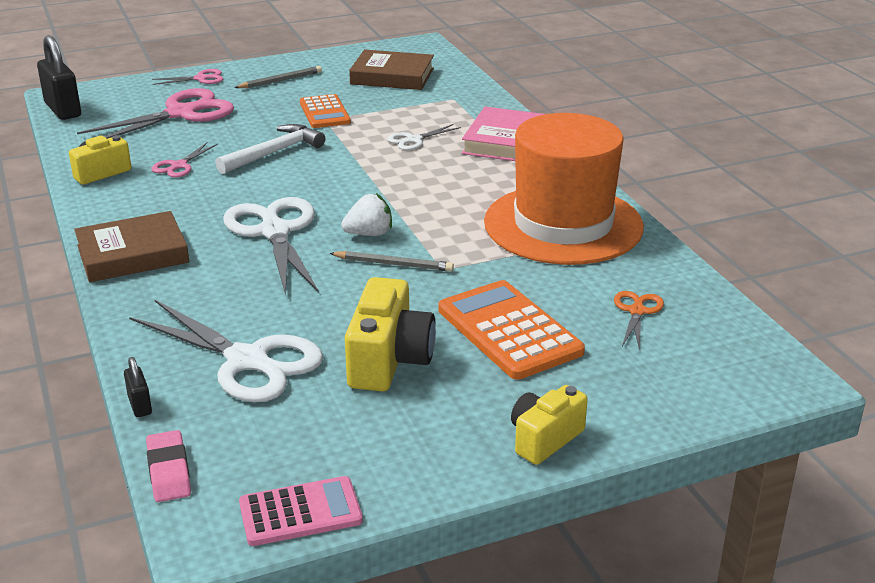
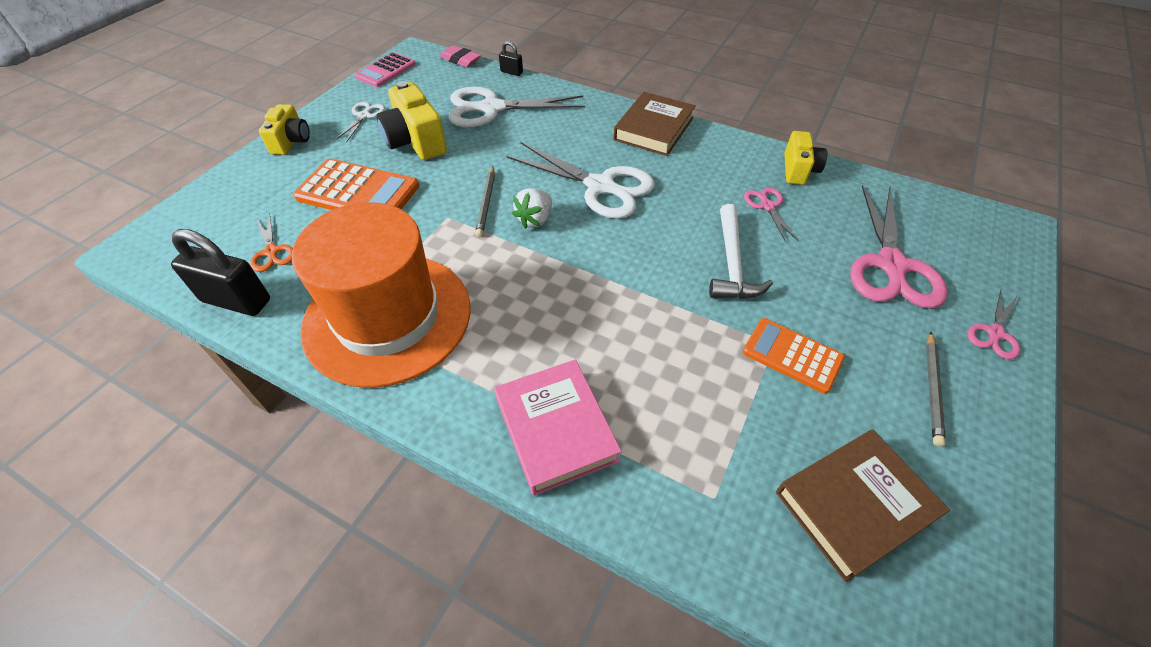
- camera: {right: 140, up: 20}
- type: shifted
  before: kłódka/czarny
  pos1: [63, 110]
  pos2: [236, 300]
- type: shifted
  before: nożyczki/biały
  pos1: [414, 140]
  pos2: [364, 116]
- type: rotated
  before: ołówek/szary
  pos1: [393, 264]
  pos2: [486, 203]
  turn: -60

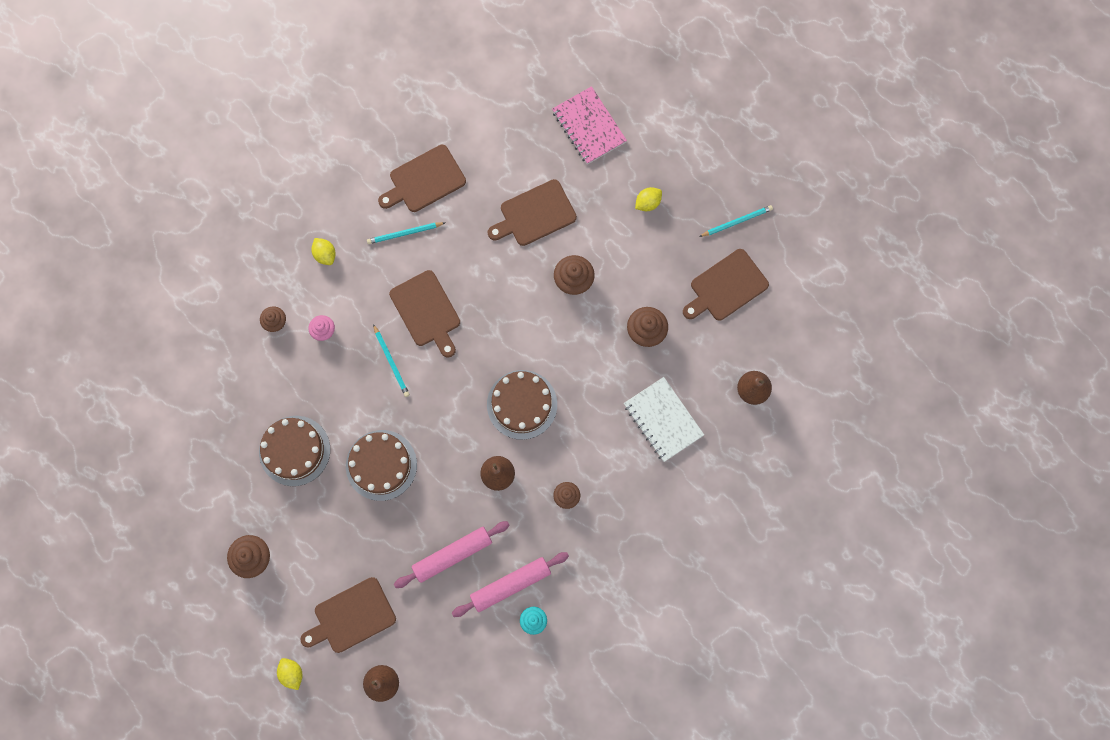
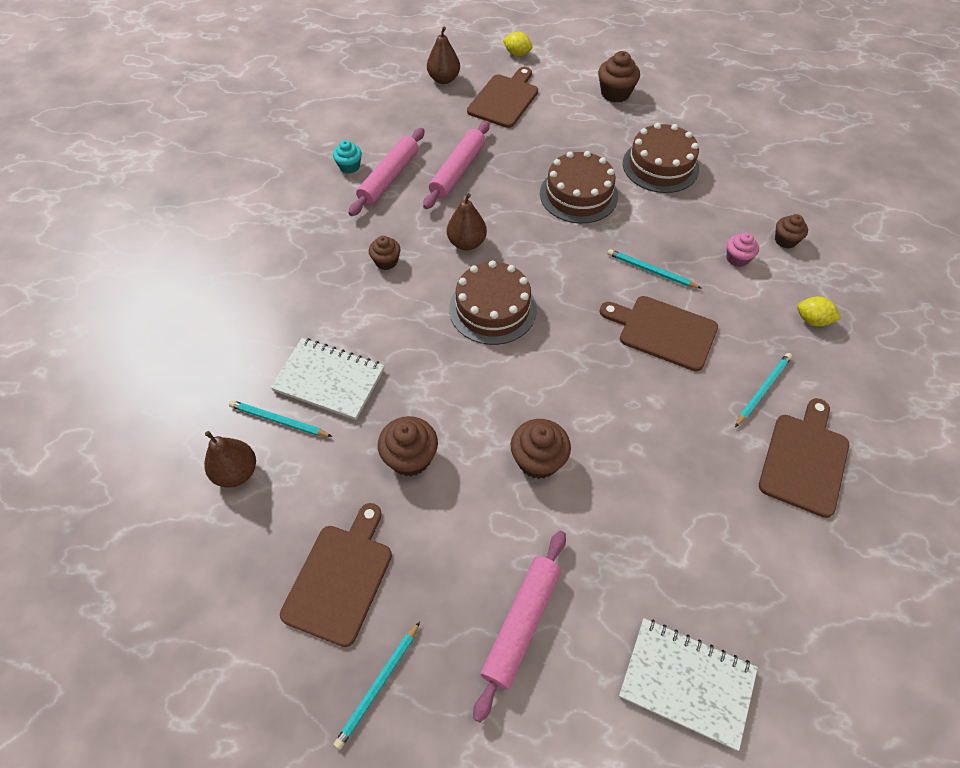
- camera: {right: 145, up: -20}
- type: gone
  before: deska do krojenia/brązowy
  pos1: [535, 214]
- type: new
  after: ołówek/turkusowy
  pos2: [279, 420]
- type: swapped
  before: cytryna/żółty
  after: wałek do ciasta/różowy
  pos1: [647, 203]
  pos2: [521, 624]
- type: repainted
  before: zeszyt/różowy
  after: zeszyt/biały
  pos1: [589, 126]
  pos2: [686, 682]

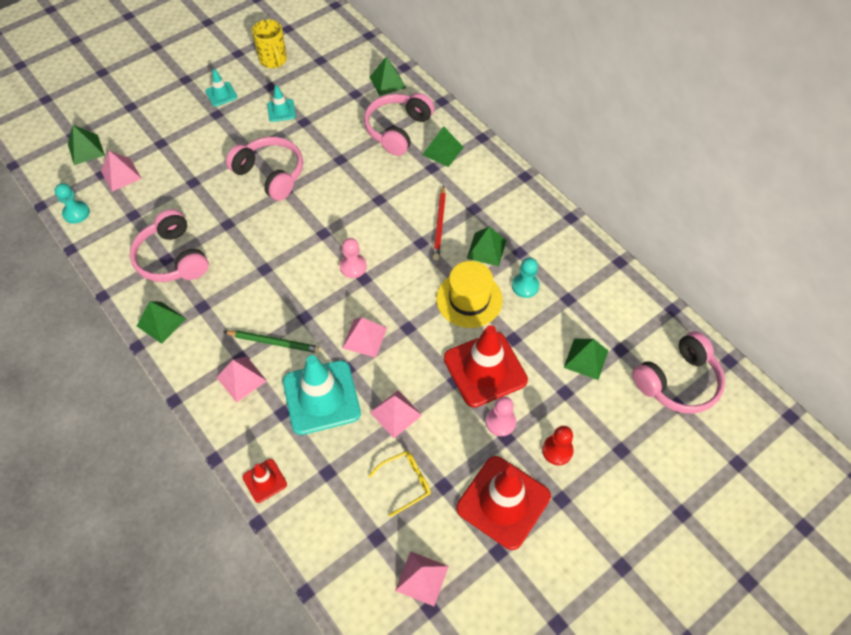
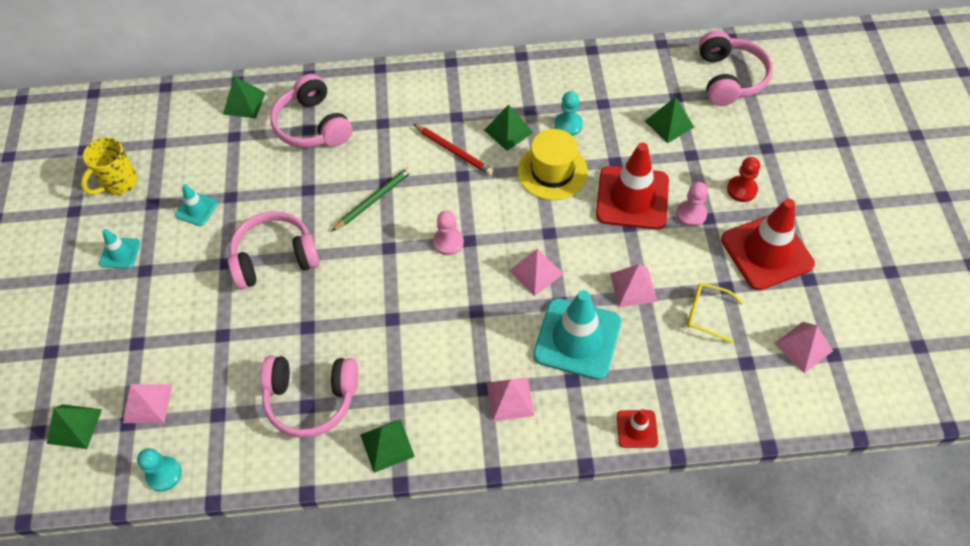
- camera: {right: -55, up: 0}
- type: gone
  before: piramida/zielony
  pos1: [443, 151]
- type: shifted
  before: ołówek/zielony
  pos1: [274, 342]
  pos2: [373, 200]
- type: rotated
  before: kubek/żółty
  pos1: [273, 61]
  pos2: [119, 183]
  turn: 120
- type: rotated
  before: okulary/żółty
  pos1: [405, 482]
  pos2: [707, 314]
  turn: -75

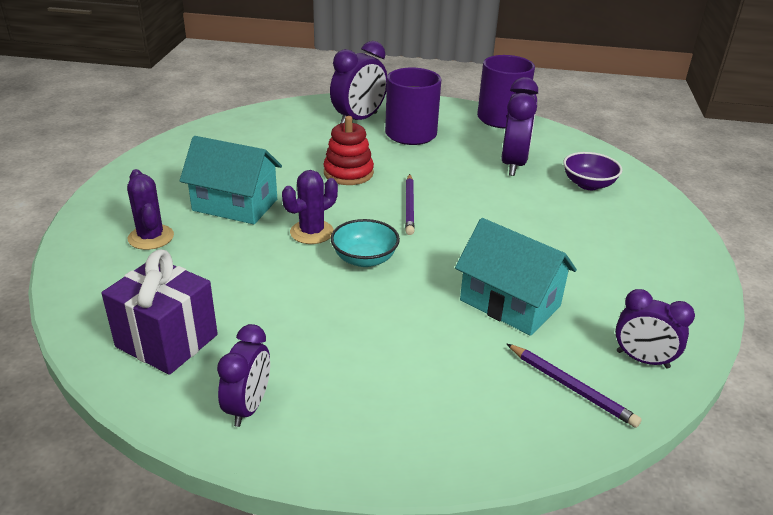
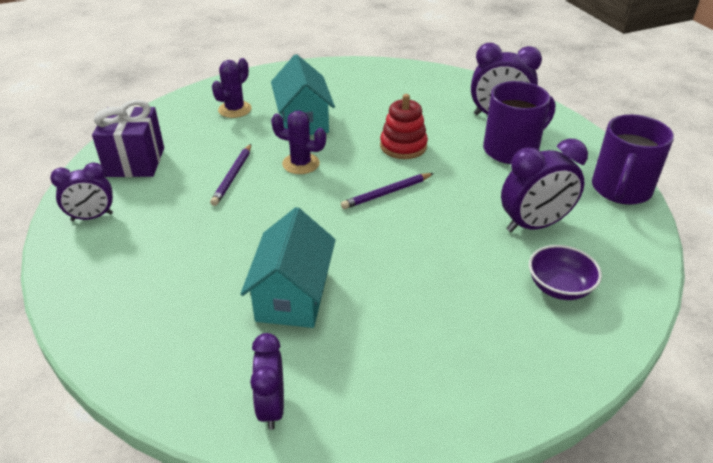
- camera: {right: 60, up: 5}
- type: gone
  before: miska/turkusowy
  pos1: [364, 259]
- type: shifted
  before: ołówek/fioletowy
  pos1: [571, 387]
  pos2: [233, 176]

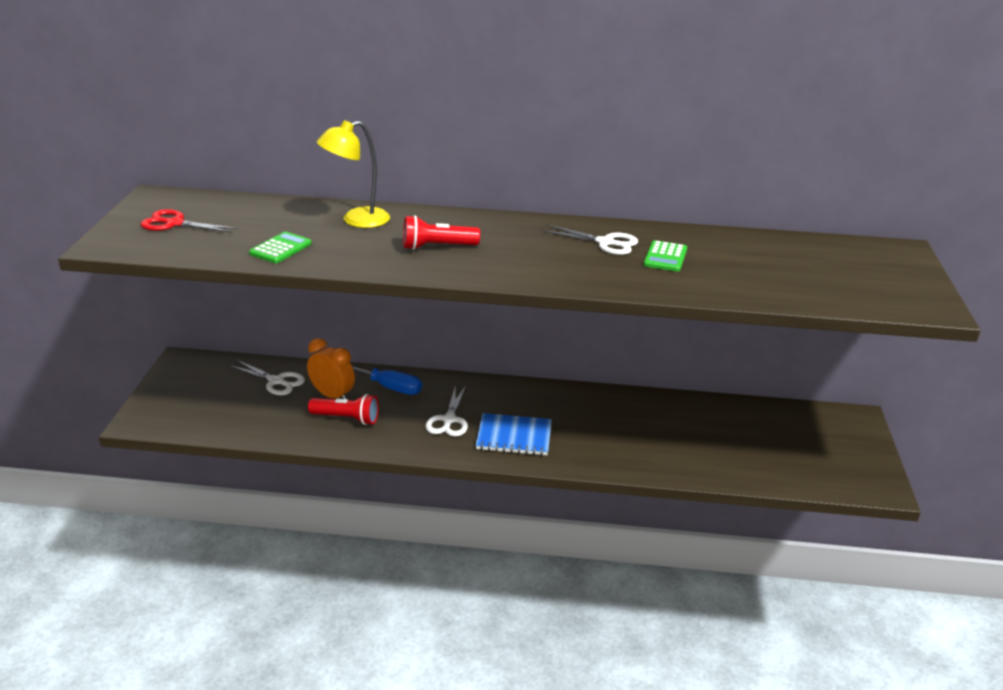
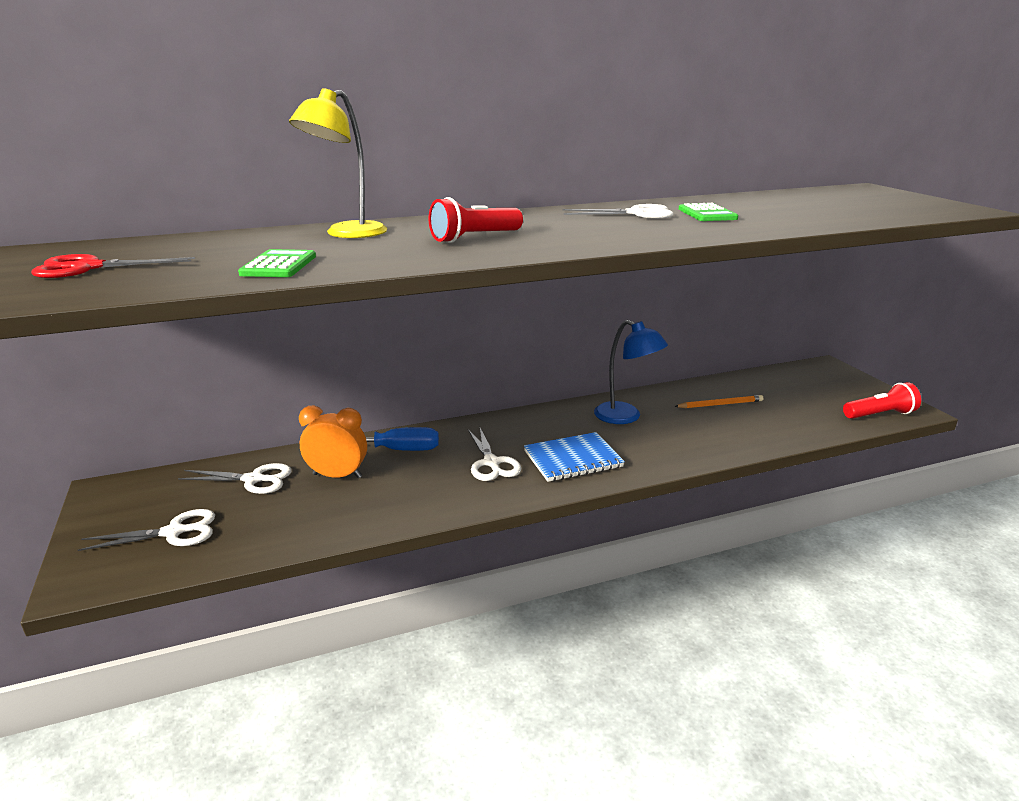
- camera: {right: -25, up: -5}
- type: new
  after: nożyczki/biały
  pos2: [174, 532]
- type: new
  after: lampka/niebieski
  pos2: [625, 417]
- type: new
  after: ołówek/pomarańczowy
  pos2: [720, 404]
- type: shifted
  before: latarka/czerwony
  pos1: [346, 418]
  pos2: [879, 415]

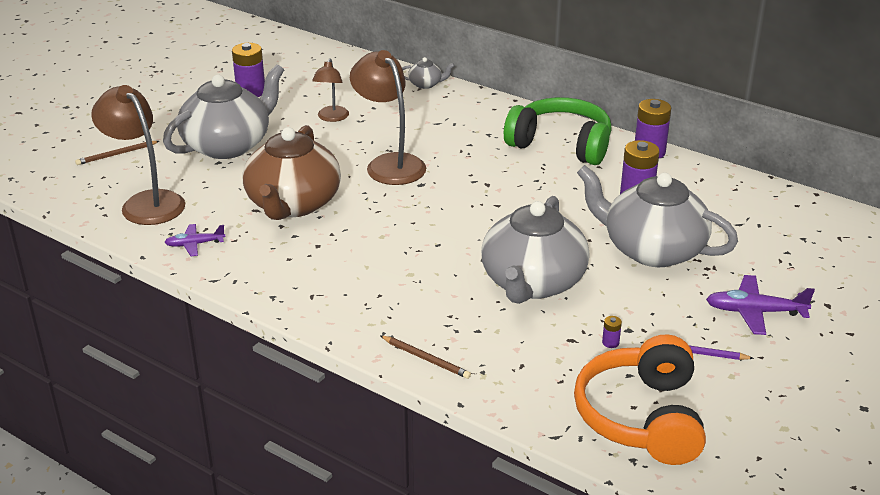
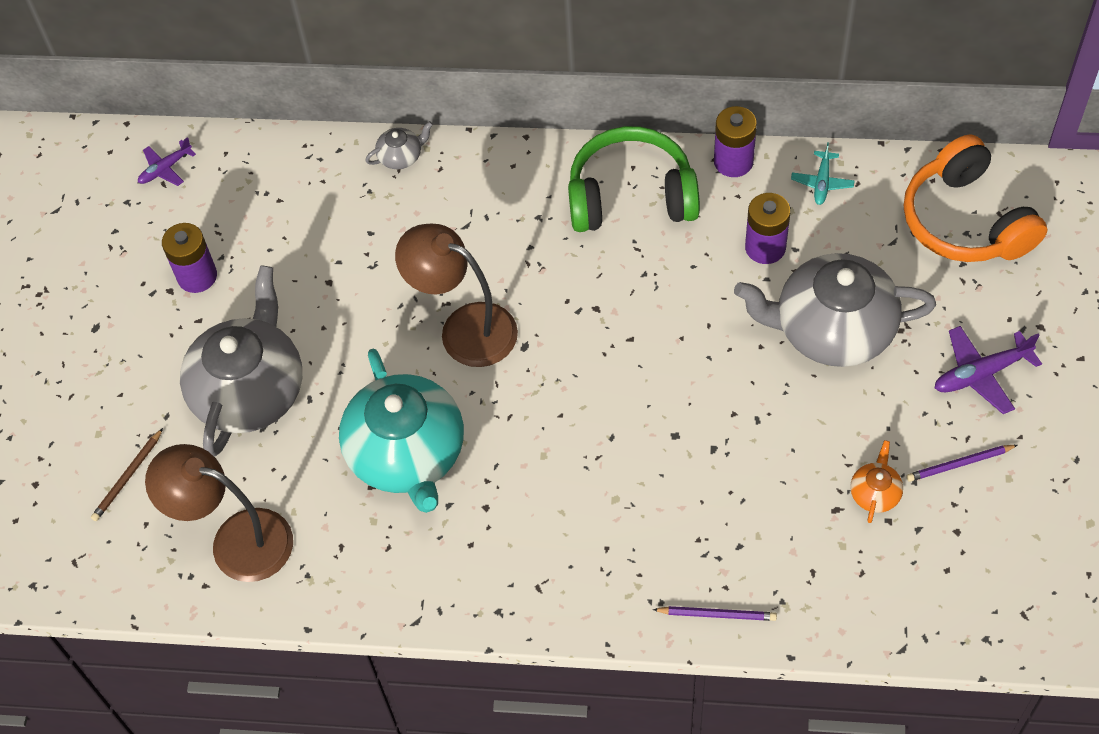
- camera: {right: -25, up: 25}
- type: gone
  before: lampka/brązowy
  pos1: [331, 118]
- type: gone
  before: imbryk/szary
  pos1: [532, 283]
- type: new
  after: samolot/turkusowy
  pos2: [822, 182]
- type: shifted
  before: samolot/fioletowy
  pos1: [195, 244]
  pos2: [165, 169]
- type: shifted
  before: słuchawki/pomarańczowy
  pos1: [641, 417]
  pos2: [965, 221]
- type: swapped
  before: bateria/fioletowy
  after: imbryk/pomarańczowy
  pos1: [610, 342]
  pos2: [875, 493]
- type: repainted
  before: imbryk/brązowy
  after: imbryk/turkusowy
  pos1: [293, 204]
  pos2: [407, 454]
- type: repainted
  before: ołówek/brązowy
  after: ołówek/fioletowy
  pos1: [426, 359]
  pos2: [717, 614]

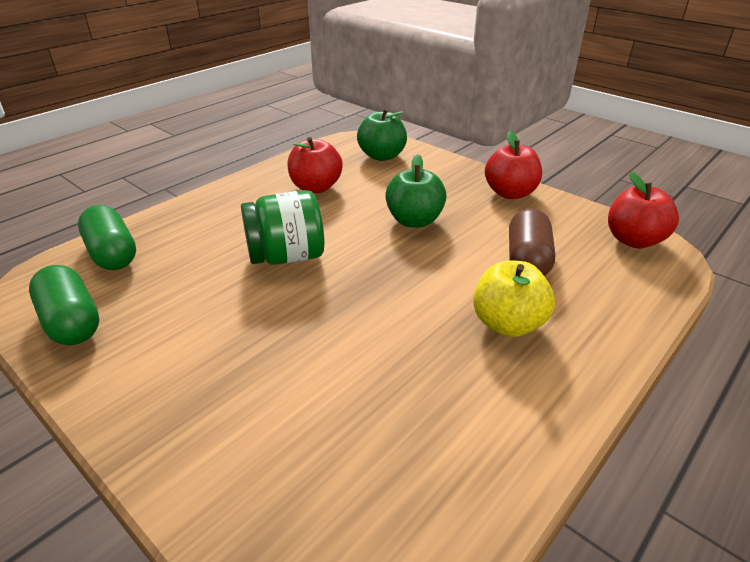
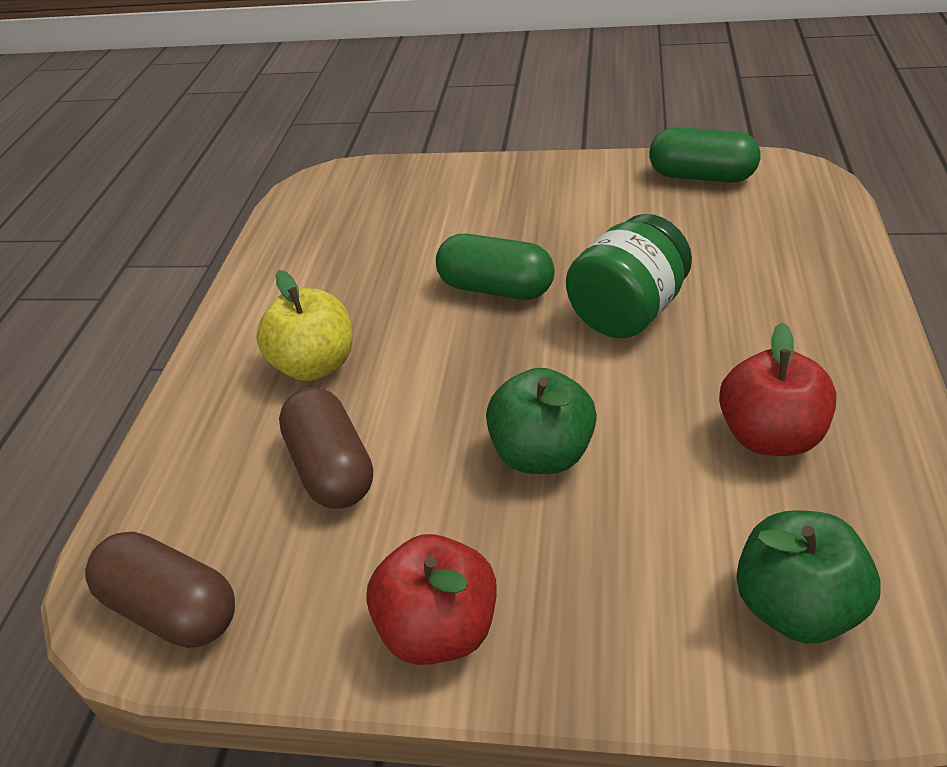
- camera: {right: 150, up: 5}
- type: shifted
  before: kapsułka/zielony
  pos1: [112, 254]
  pos2: [496, 288]
- type: swapped
  before: jabłko/czerwony
  after: kapsułka/brązowy
  pos1: [633, 240]
  pos2: [172, 610]

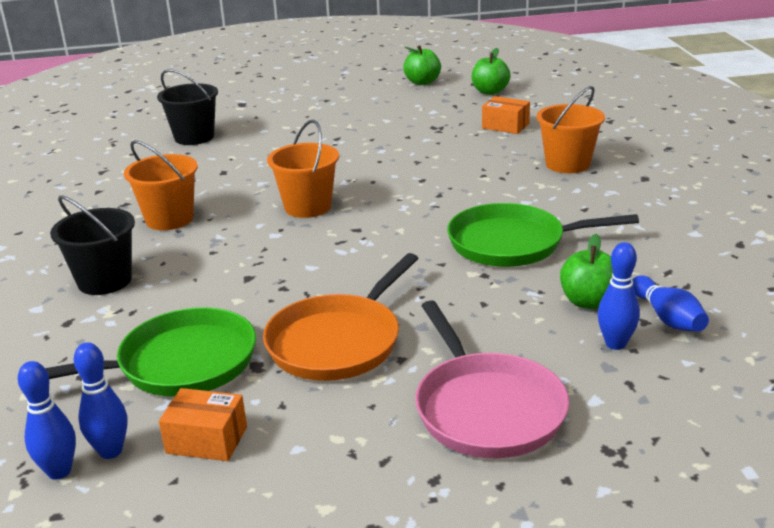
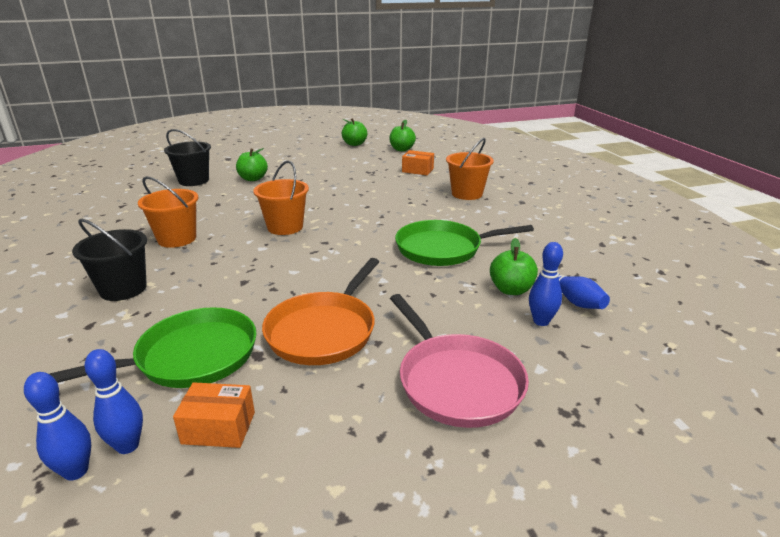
- camera: {right: -10, up: 0}
- type: new
  after: jabłko/zielony
  pos2: [253, 179]

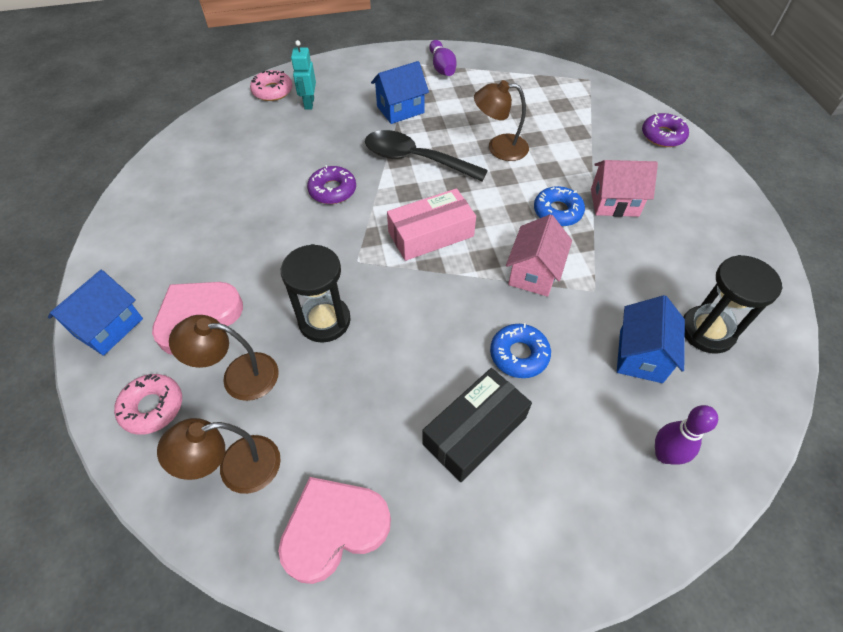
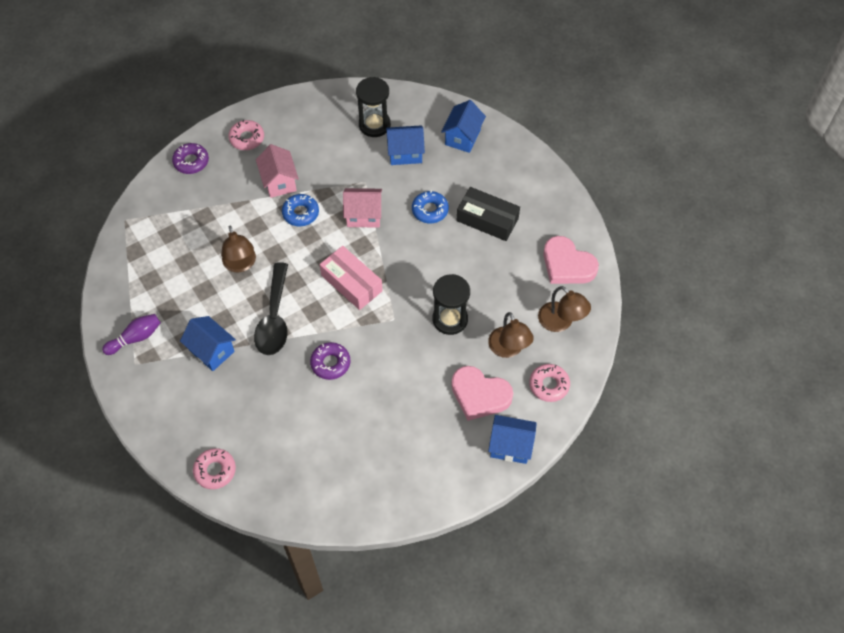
- camera: {right: -110, up: 5}
- type: gone
  before: robot/turkusowy
  pos1: [309, 103]
- type: new
  after: donut/różowy
  pos2: [247, 138]
- type: swapped
  before: kręgiel/fioletowy
  after: domek/niebieski
  pos1: [664, 454]
  pos2: [462, 137]

